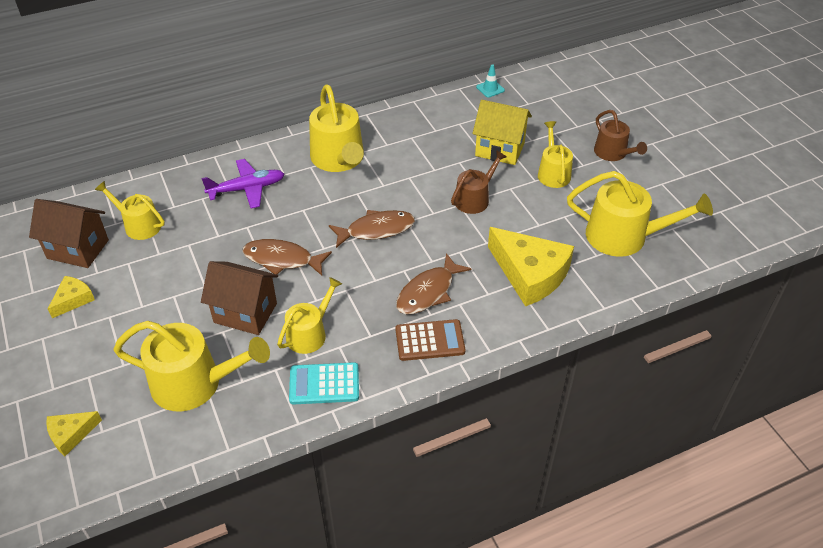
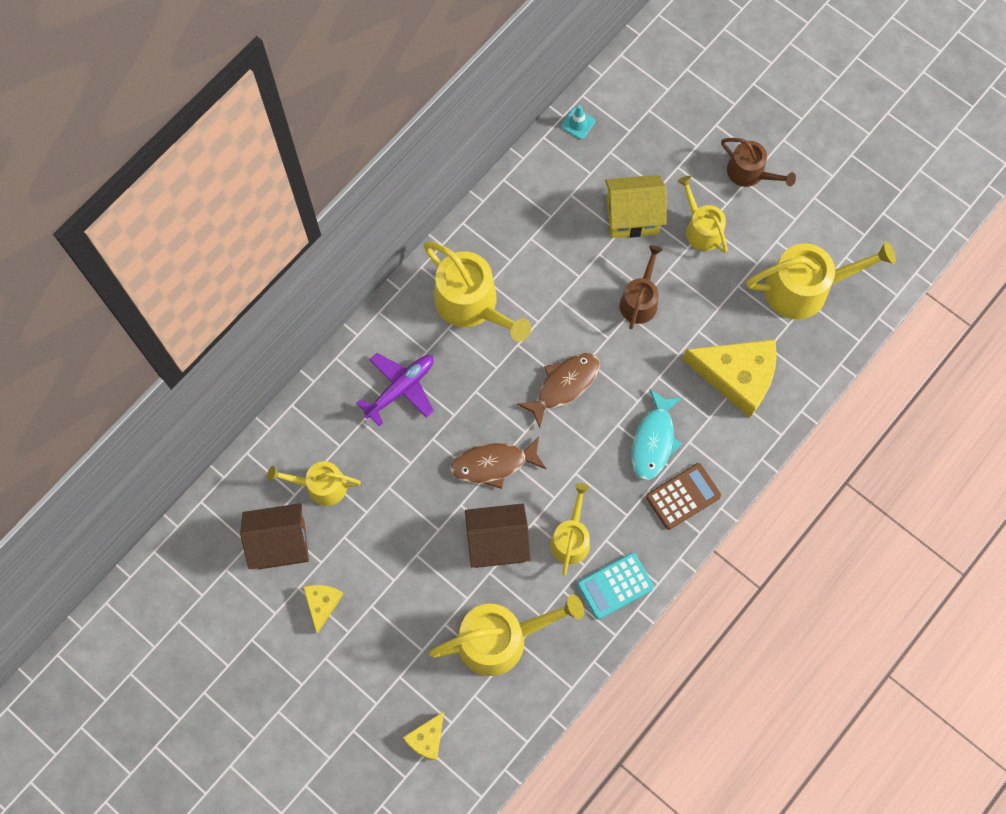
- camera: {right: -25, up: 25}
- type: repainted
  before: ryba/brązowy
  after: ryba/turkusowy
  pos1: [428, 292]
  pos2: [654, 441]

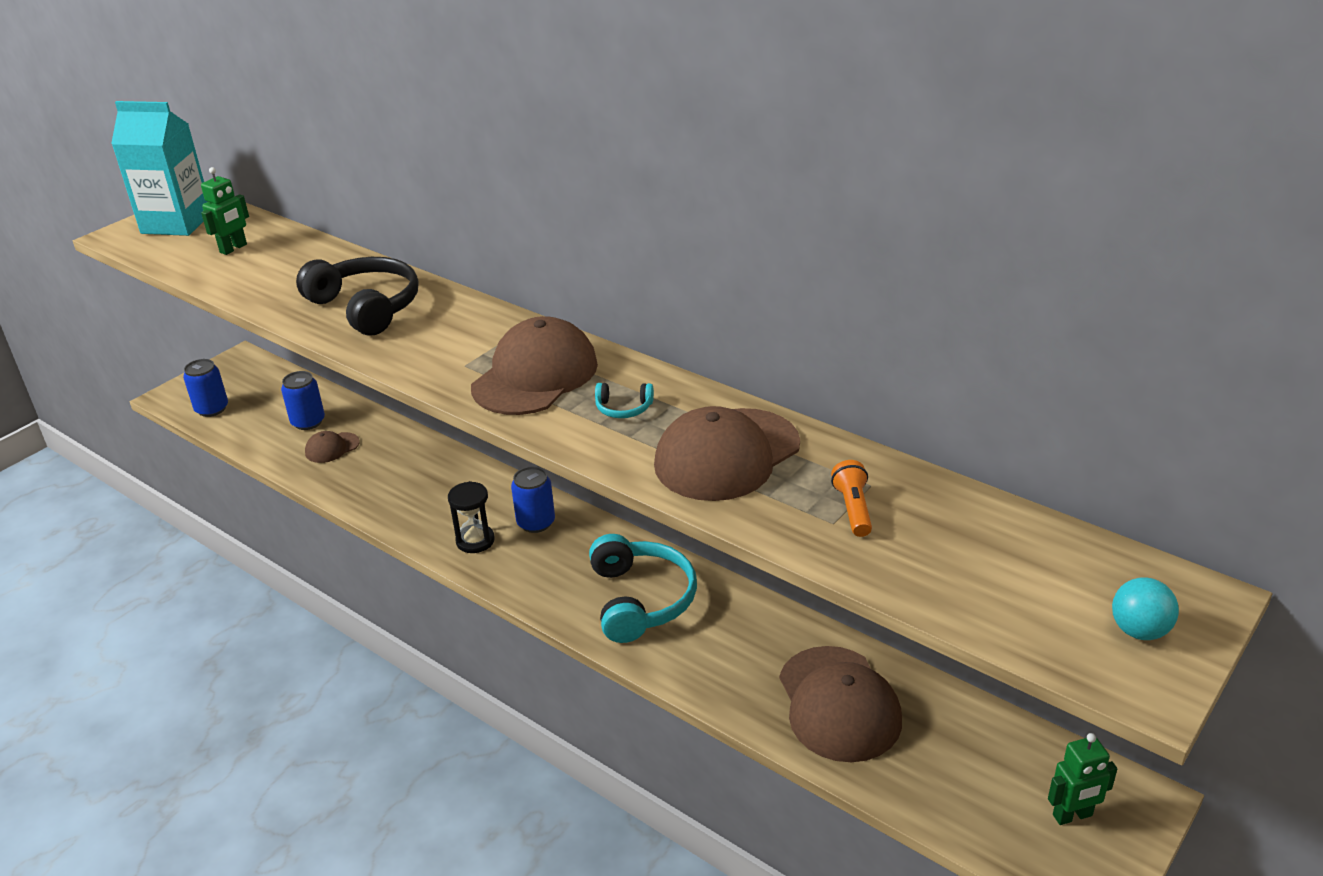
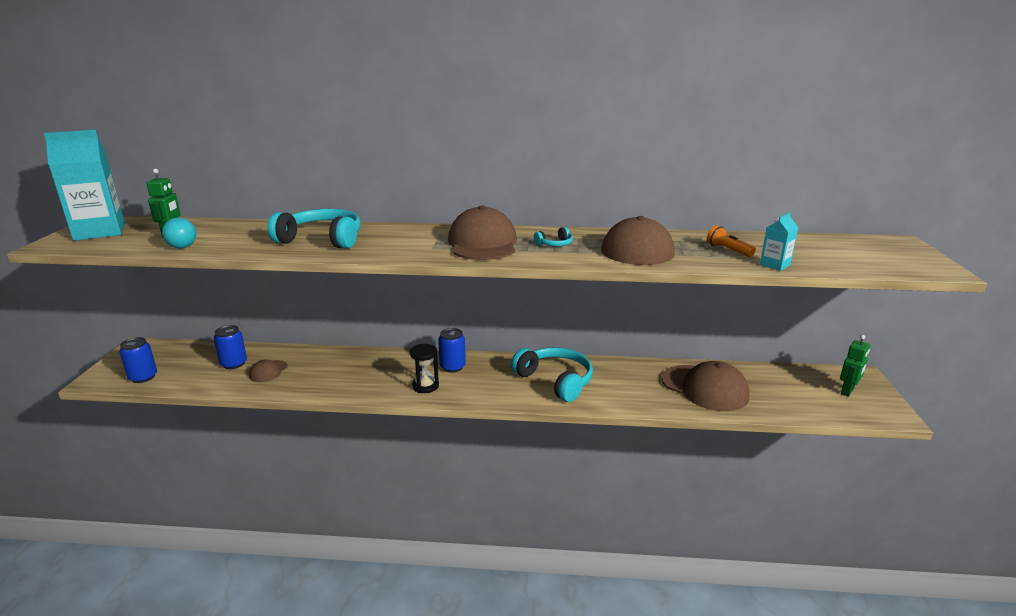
- camera: {right: -35, up: -10}
- type: new
  after: karton mleka/turkusowy
  pos2: [774, 265]
- type: shifted
  before: piłka/turkusowy
  pos1: [1139, 631]
  pos2: [182, 247]
- type: repainted
  before: słuchawki/czarny
  after: słuchawki/turkusowy
  pos1: [366, 307]
  pos2: [322, 239]

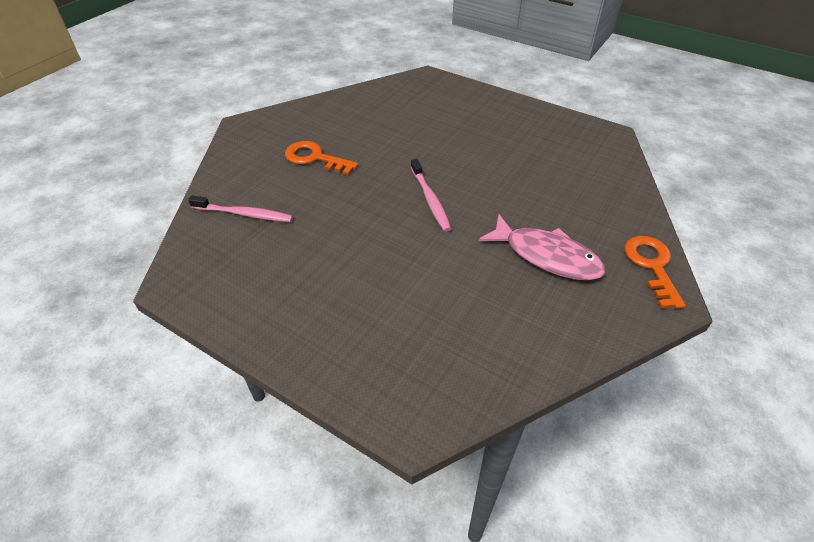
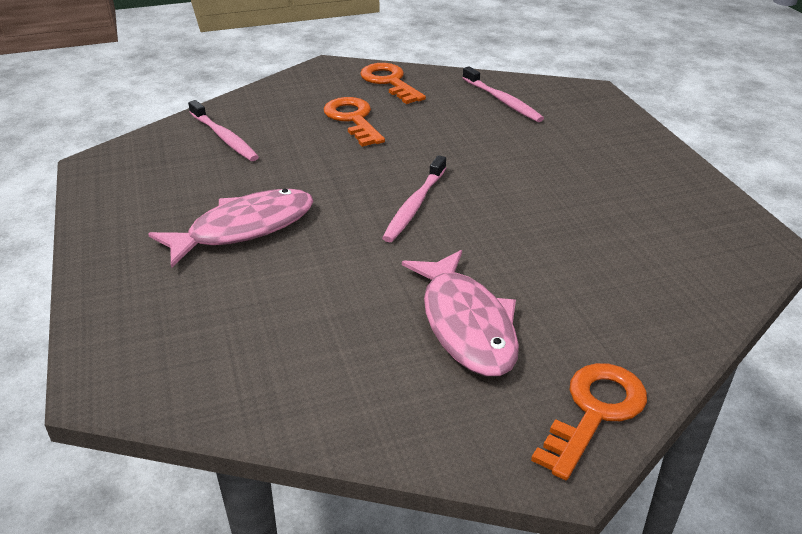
- camera: {right: 40, up: -10}
- type: new
  after: ryba/różowy
  pos2: [244, 228]
- type: new
  after: klucz/pomarańczowy
  pos2: [389, 82]
- type: new
  after: szczoteczka do zębów/różowy
  pos2: [503, 101]

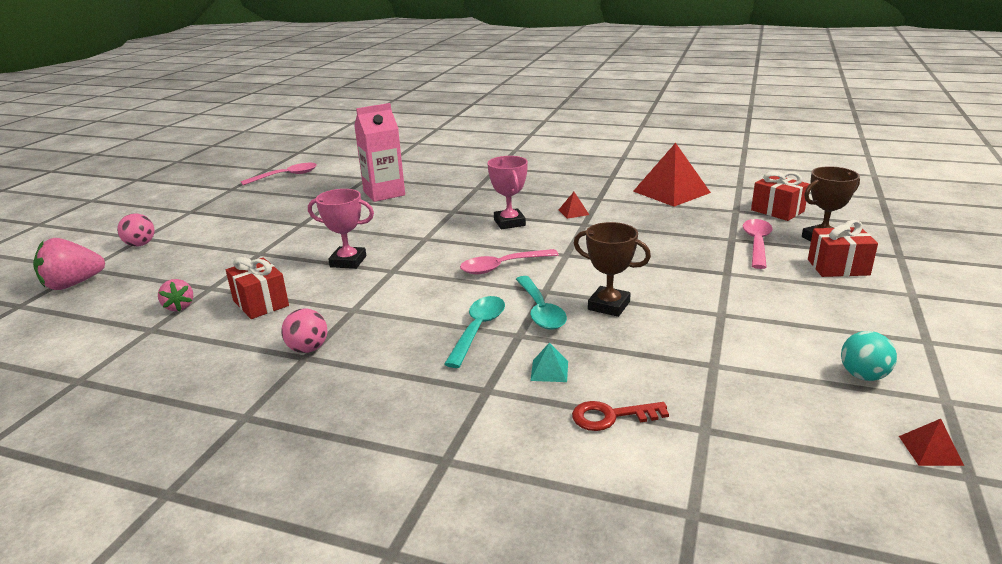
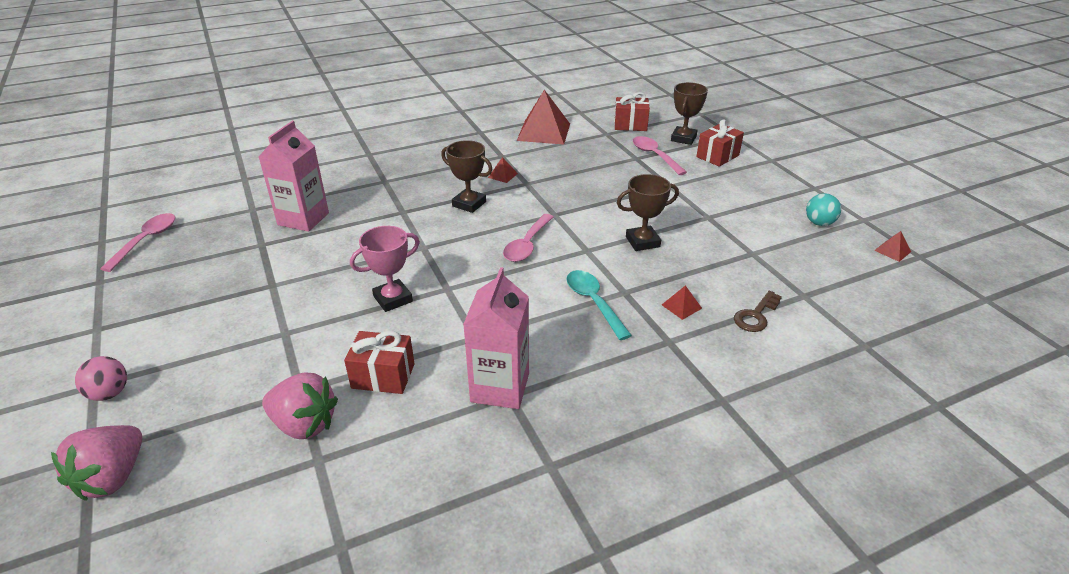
- camera: {right: -45, up: 10}
- type: gone
  before: łyżka/turkusowy
  pos1: [540, 310]
- type: swapped
  before: piłka/różowy
  after: karton mleka/różowy
  pos1: [308, 349]
  pos2: [500, 388]
- type: repainted
  before: puchar/różowy
  after: puchar/brązowy
  pos1: [509, 223]
  pos2: [469, 204]
- type: repainted
  before: piramida/turkusowy
  after: piramida/czerwony
  pos1: [549, 370]
  pos2: [681, 306]
- type: repainted
  before: klucz/czerwony
  after: klucz/brązowy
  pos1: [611, 416]
  pos2: [756, 315]
- type: scaled
  before: truskawka/różowy
  pos1: [179, 307]
  pos2: [304, 424]
  scale: 1.71

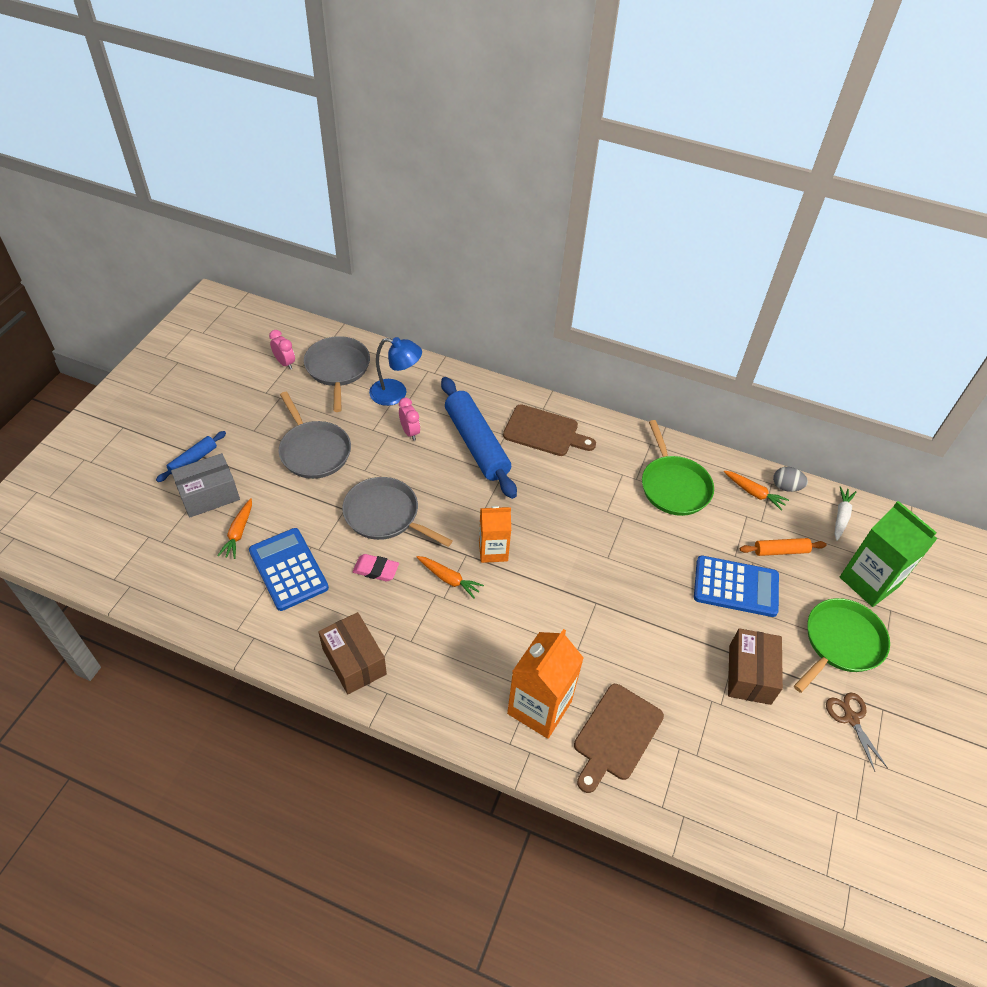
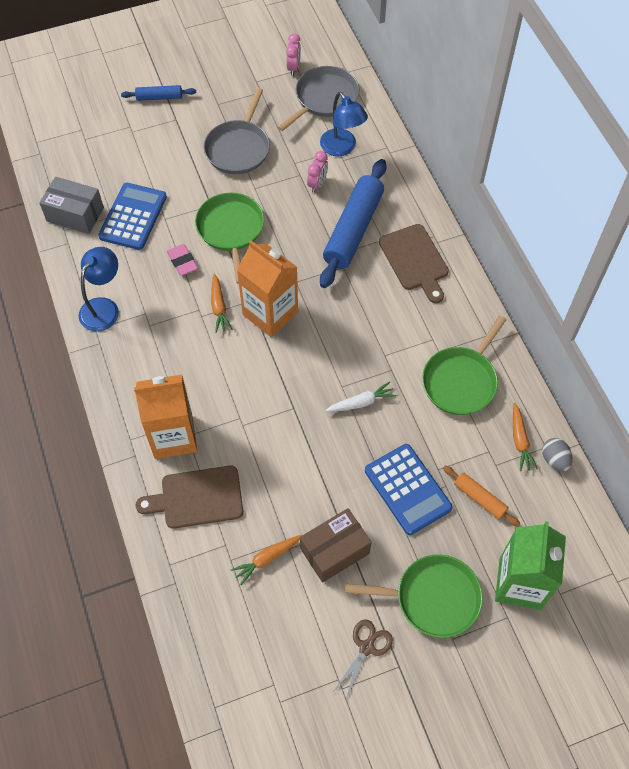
- camera: {right: 50, up: 10}
- type: shifted
  before: pudełko/szary
  pos1: [209, 495]
  pos2: [75, 214]
- type: shifted
  before: marchewka/pomarańczowy
  pos1: [238, 533]
  pos2: [266, 559]
- type: shifted
  before: marchewka/biały
  pos1: [841, 516]
  pos2: [361, 402]
- type: swapped
  before: pudełko/brązowy
  after: lampka/niebieski
  pos1: [354, 661]
  pos2: [104, 307]
- type: repainted
  before: patelnia/szary
  after: patelnia/zielony
  pos1: [385, 515]
  pos2: [231, 230]
- type: scaled
  before: karton mleka/pomarańczowy
  pos1: [493, 550]
  pos2: [270, 313]
  scale: 1.56

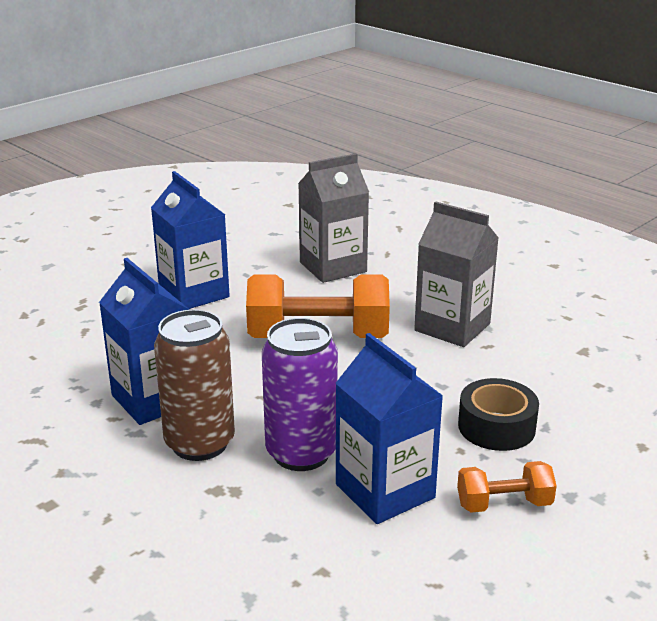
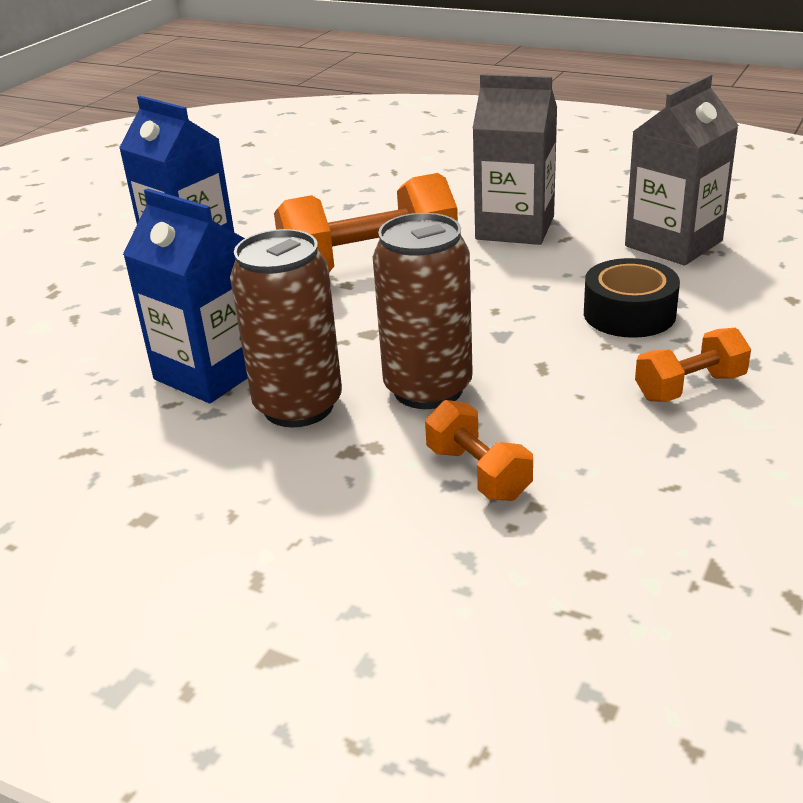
- camera: {right: -15, up: 5}
- type: gone
  before: karton mleka/niebieski
  pos1: [385, 491]
- type: new
  after: hantel/pomarańczowy
  pos2: [478, 473]
- type: shifted
  before: karton mleka/szary
  pos1: [333, 267]
  pos2: [673, 243]
- type: repainted
  before: puszka/fioletowy
  after: puszka/brązowy
  pos1: [301, 453]
  pos2: [428, 389]

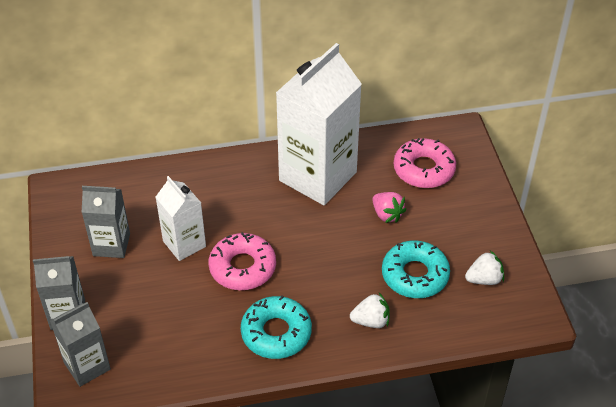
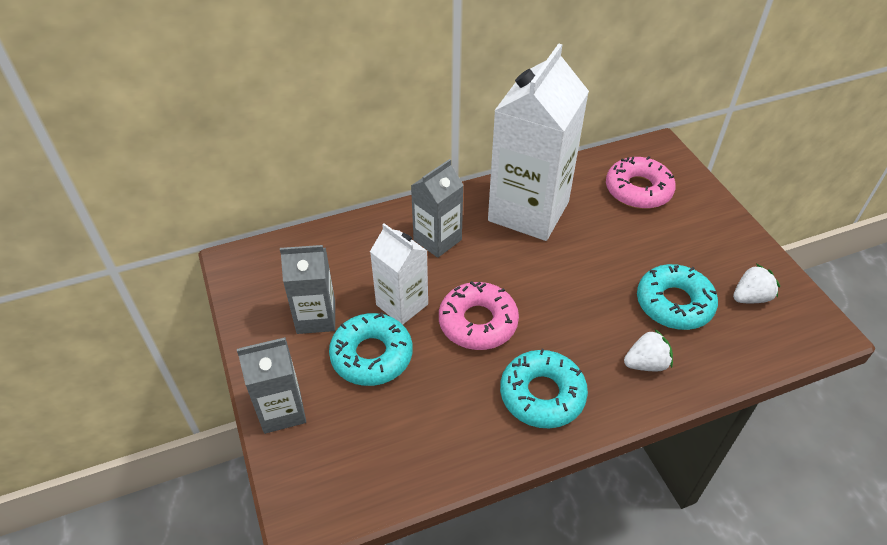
- camera: {right: -10, up: 0}
- type: gone
  before: truskawka/różowy
  pos1: [387, 214]
- type: new
  after: donut/turkusowy
  pos2: [371, 355]
- type: shifted
  before: karton mleka/szary
  pos1: [87, 366]
  pos2: [437, 240]

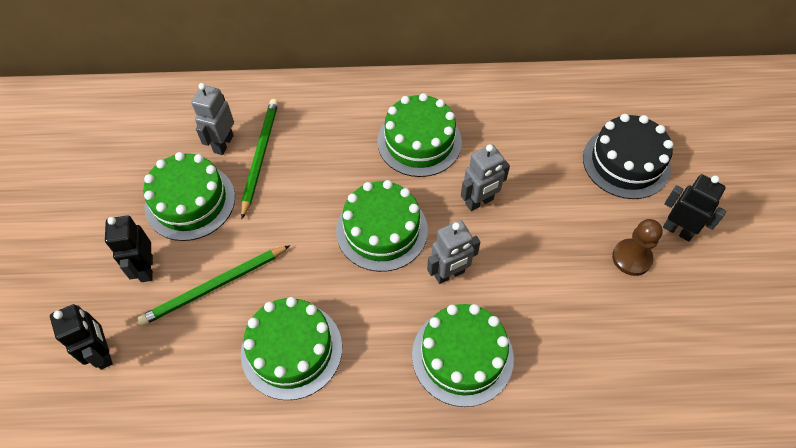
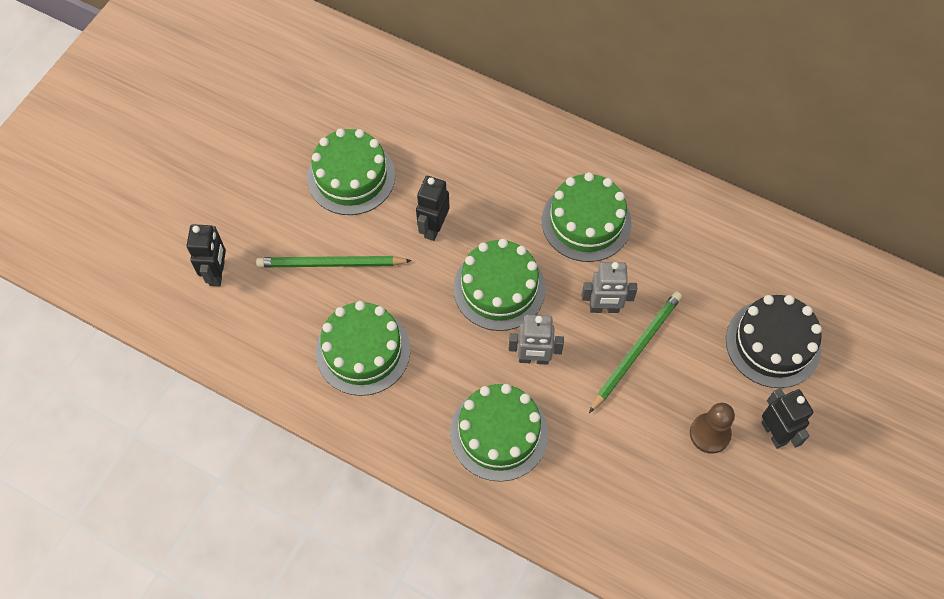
- camera: {right: 30, up: 5}
- type: gone
  before: robot/szary
  pos1: [223, 144]
- type: shifted
  before: robot/czarny
  pos1: [146, 268]
  pos2: [433, 228]
- type: shifted
  before: ołówek/zielony
  pos1: [260, 156]
  pos2: [636, 350]

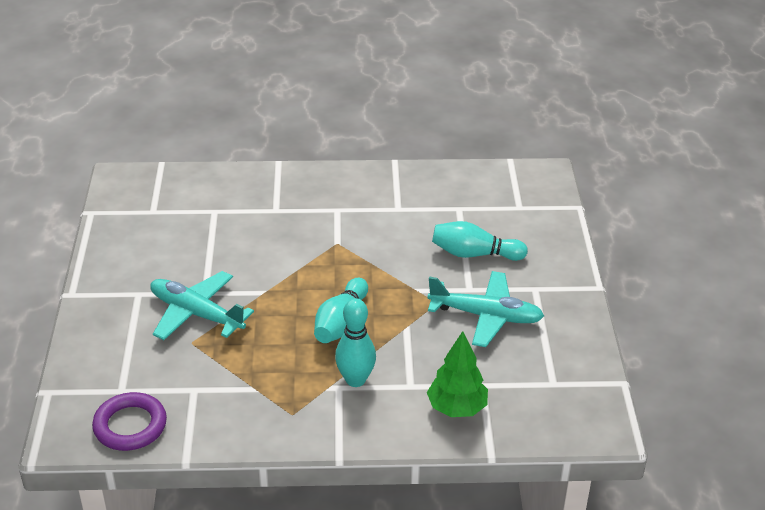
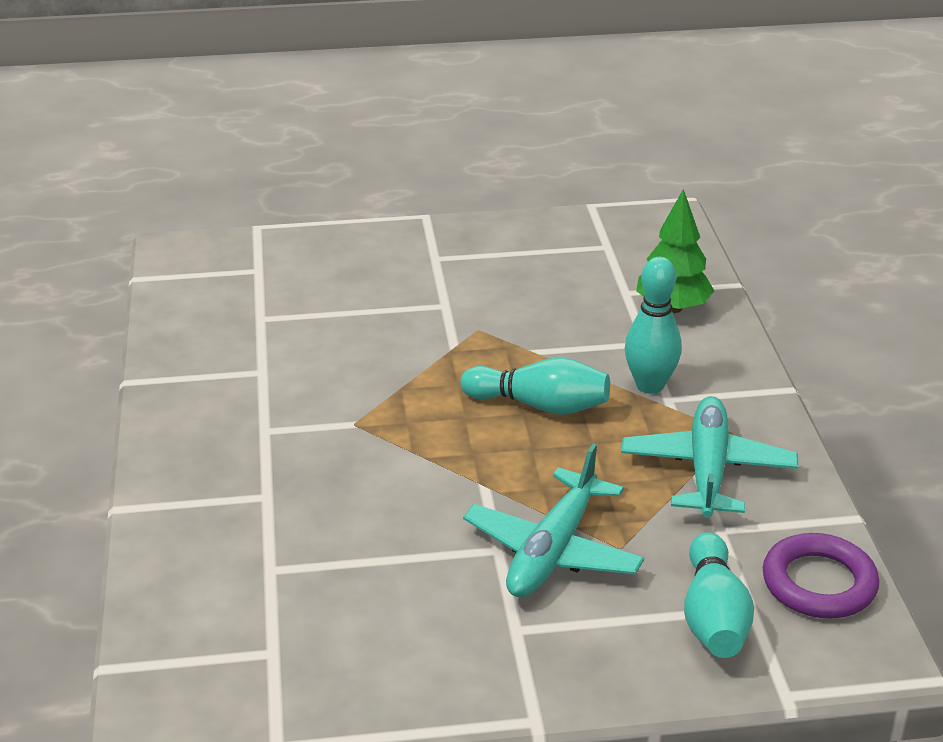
- camera: {right: -95, up: -5}
- type: shifted
  before: samolot/turkusowy
  pos1: [486, 316]
  pos2: [707, 469]
- type: shifted
  before: kręgiel/turkusowy
  pos1: [474, 254]
  pos2: [713, 617]

